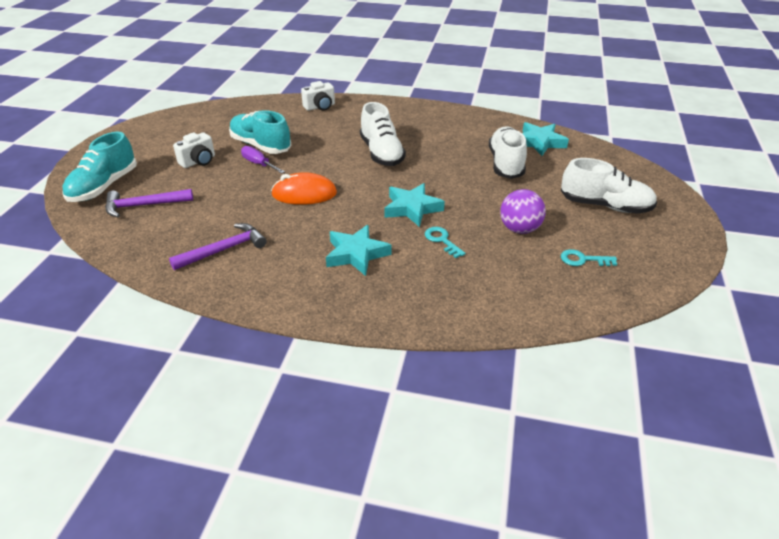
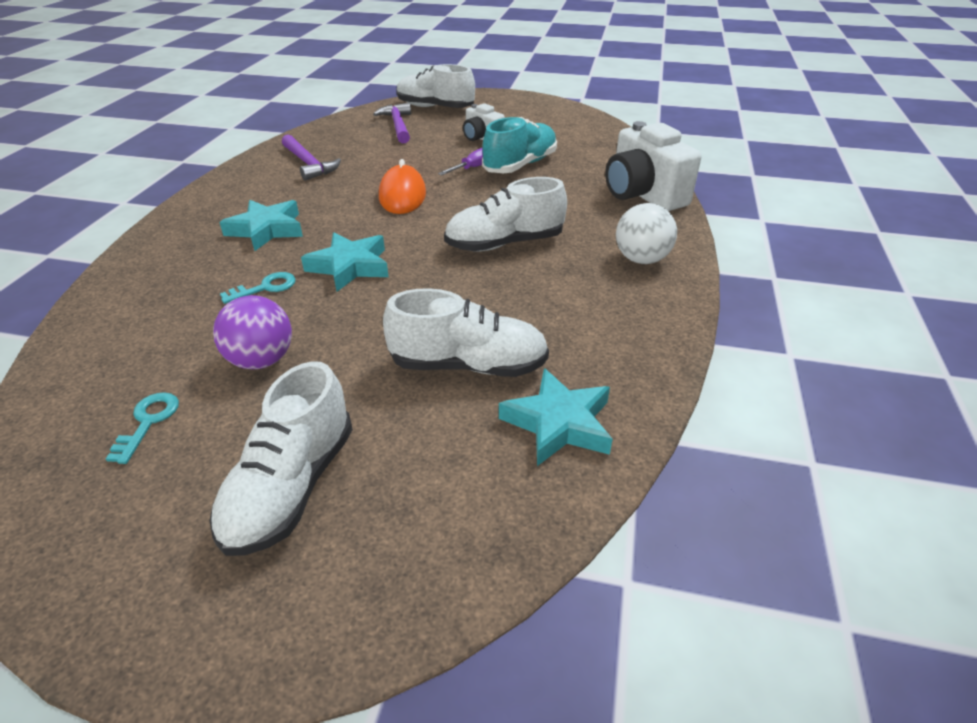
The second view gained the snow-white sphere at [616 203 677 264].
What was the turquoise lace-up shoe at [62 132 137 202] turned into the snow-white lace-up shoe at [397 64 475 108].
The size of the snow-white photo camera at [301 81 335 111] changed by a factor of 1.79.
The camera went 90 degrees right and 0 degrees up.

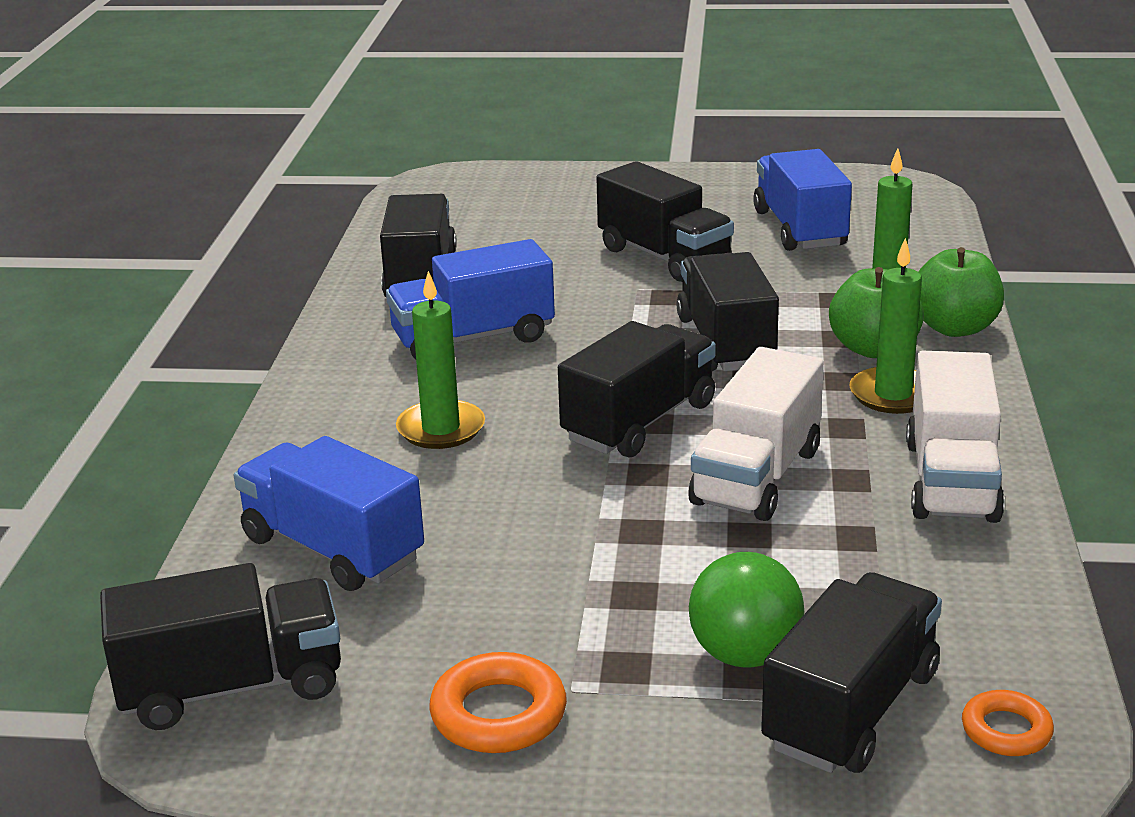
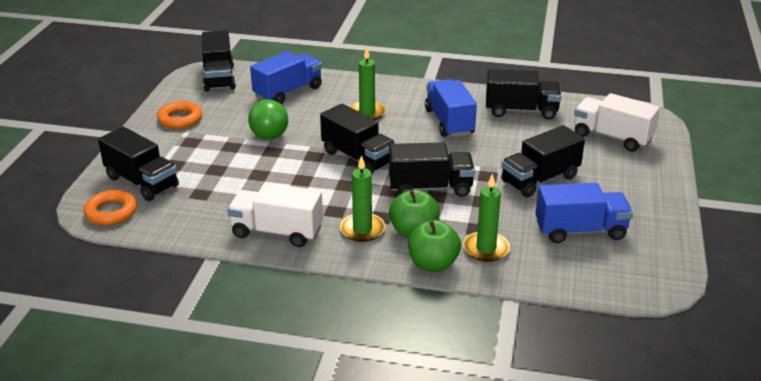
The snow-white lorry ended up elsewhere, having gone from [688 347 824 521] to [574 93 660 152].
The leaf-green sphere ended up elsewhere, having gone from [689 552 804 668] to [248 100 288 140].
The size of the orange-coloured hoop at [962 690 1054 756] changed by a factor of 1.58.
The camera went 95 degrees right and 5 degrees up.

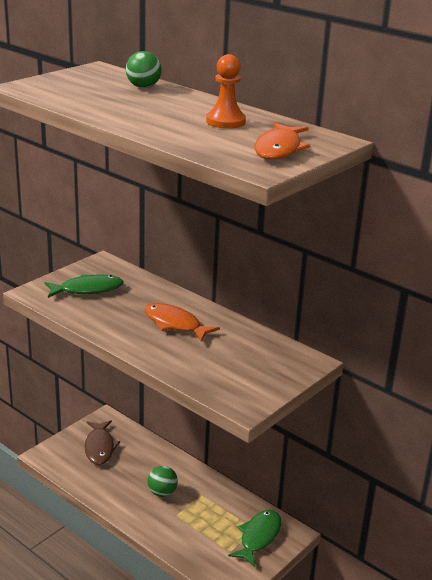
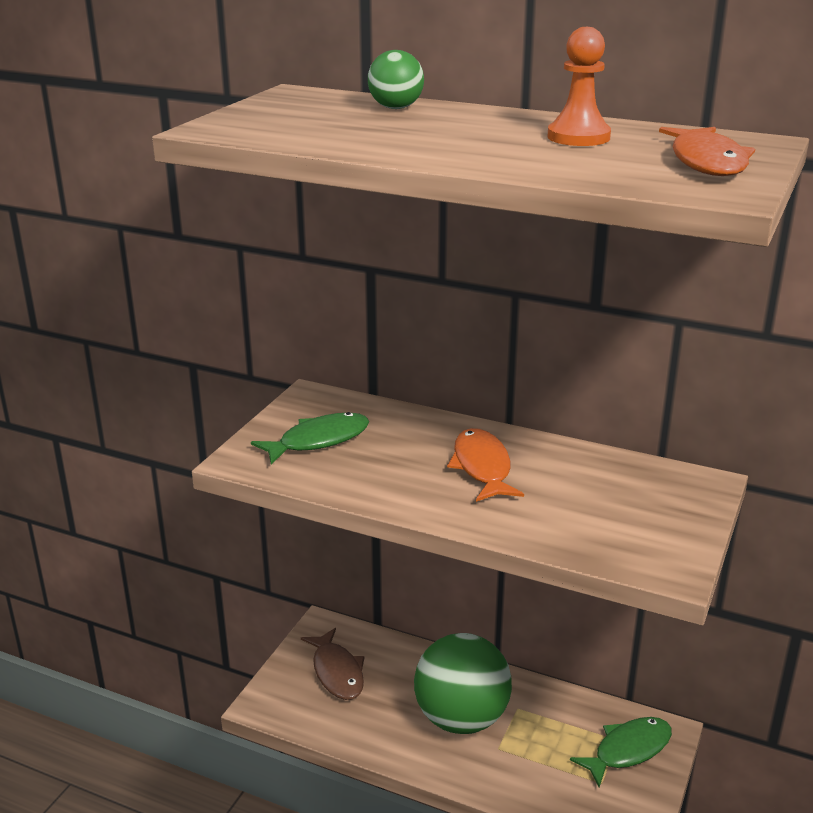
The orange-coloured fish at [144 303 220 342] ended up facing another way, 60 degrees clockwise from before.
The leaf-green fish at [228 510 281 567] ended up facing another way, 45 degrees clockwise from before.
The size of the leaf-green sphere at [147 466 178 497] changed by a factor of 2.14.
The camera went 15 degrees left and 0 degrees up.

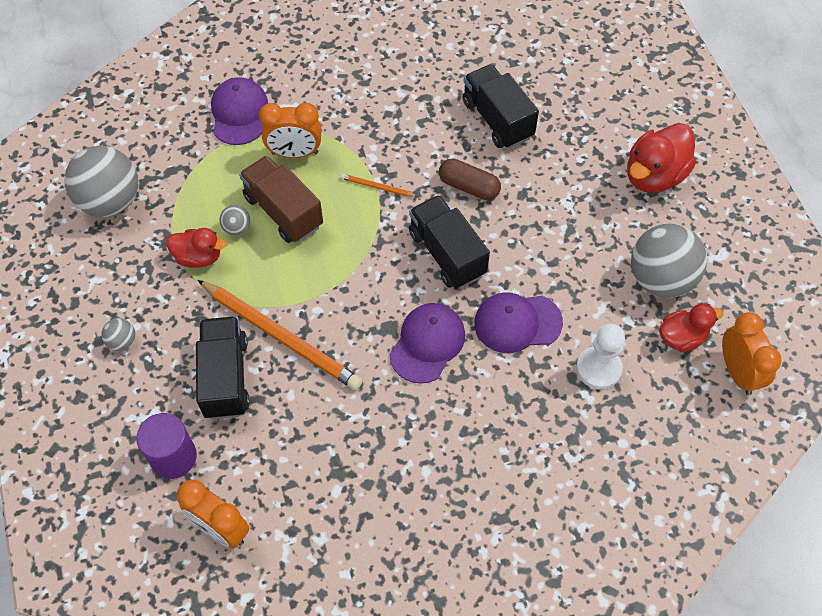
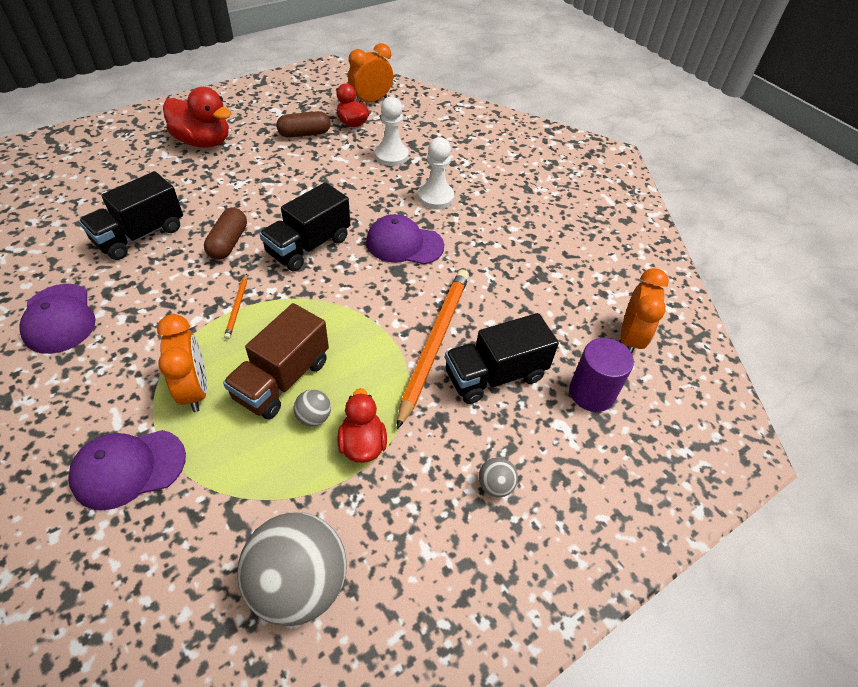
The second view gained the snow-white game pawn at [418 137 454 209].
The violet cap ended up elsewhere, having gone from [474 292 563 353] to [20 284 96 354].
Where the grey sphere stood at [631 224 707 298], the dark brown capsule came to stand at [276 111 331 138].
The camera went 110 degrees left and 10 degrees down.

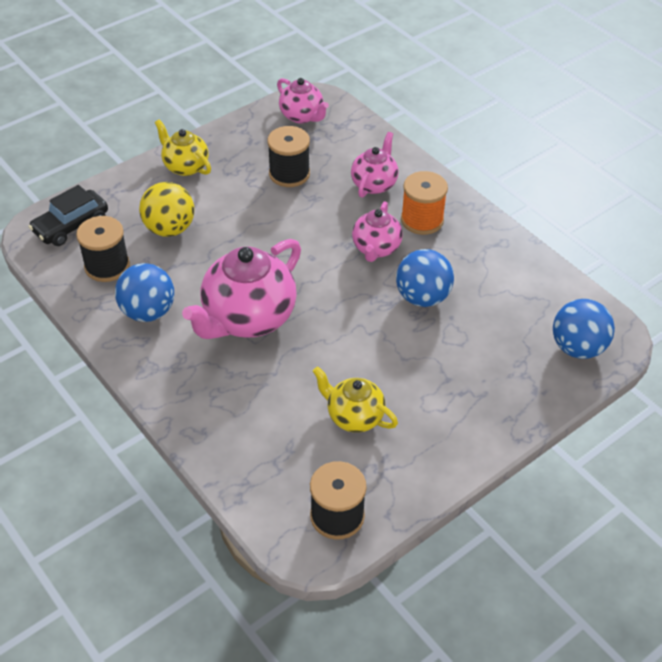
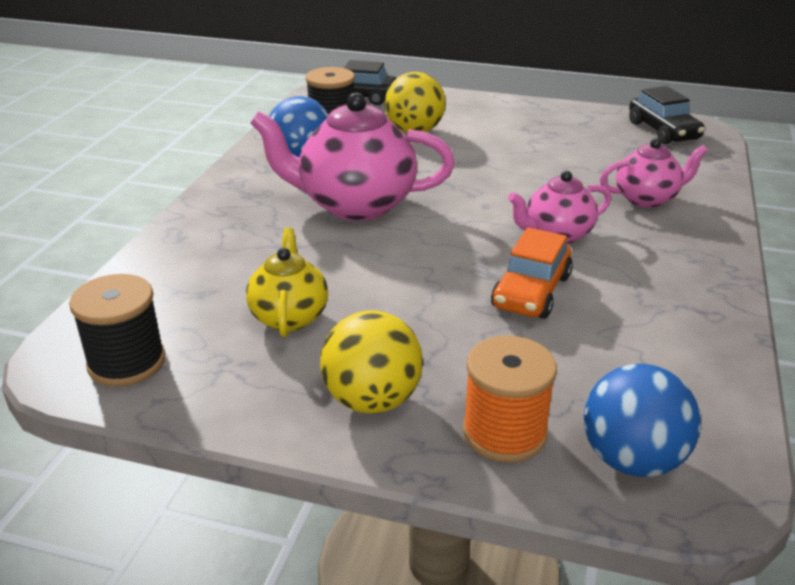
The second view lost the golden china teapot at [155 120 211 176].
The second view lost the jet-black reel of thread at [267 126 310 187].
The second view gained the golden sphere at [320 310 423 414].
The orange-coloured reel of thread ended up elsewhere, having gone from [401 171 448 235] to [463 336 557 463].
Where the pink china teapot stood at [277 78 329 124], the jet-black toy car came to stand at [629 86 705 144].
Where the cobalt sphere stood at [396 249 454 307], the orange-coloured toy car came to stand at [491 227 573 319].
The camera went 55 degrees right and 15 degrees down.

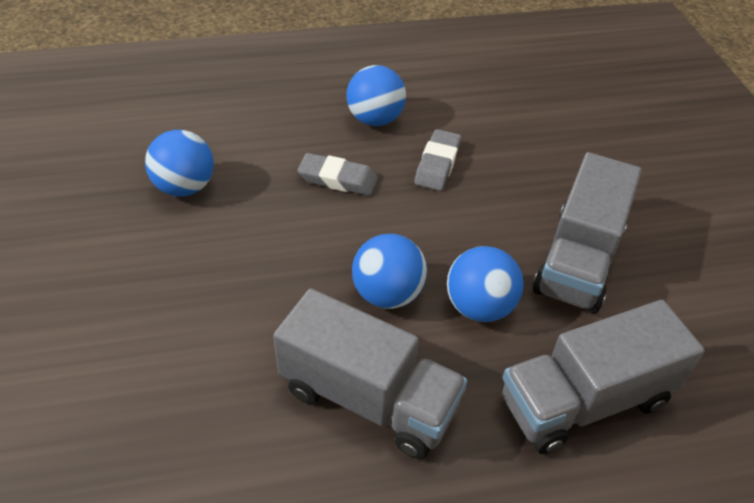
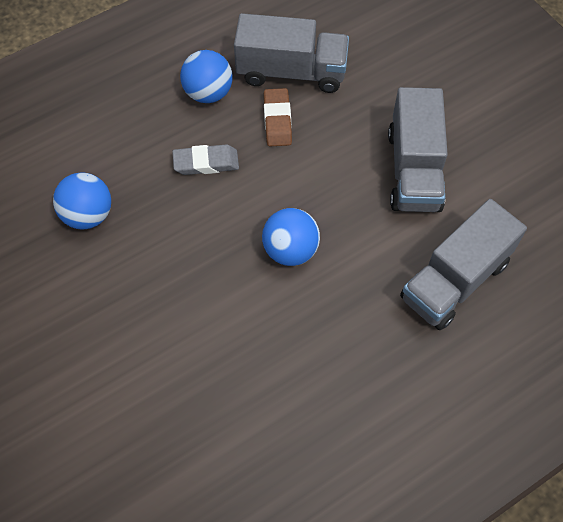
The second view lost the cobalt sphere at [447 246 524 322].
The grey lorry ended up elsewhere, having gone from [273 288 468 459] to [234 13 349 93].
What was the grey eraser at [414 129 461 191] turned into the dark brown eraser at [264 88 292 146].
The camera went 20 degrees left and 15 degrees up.

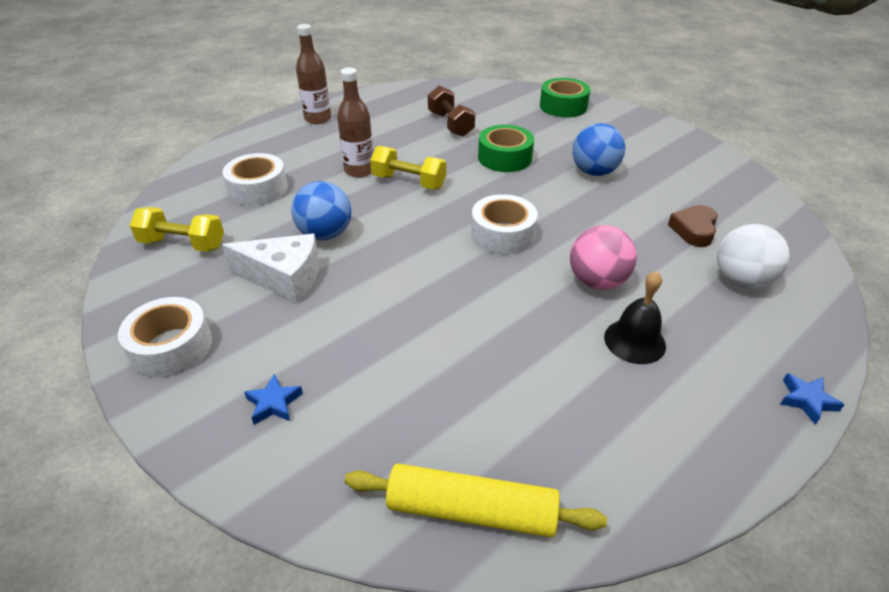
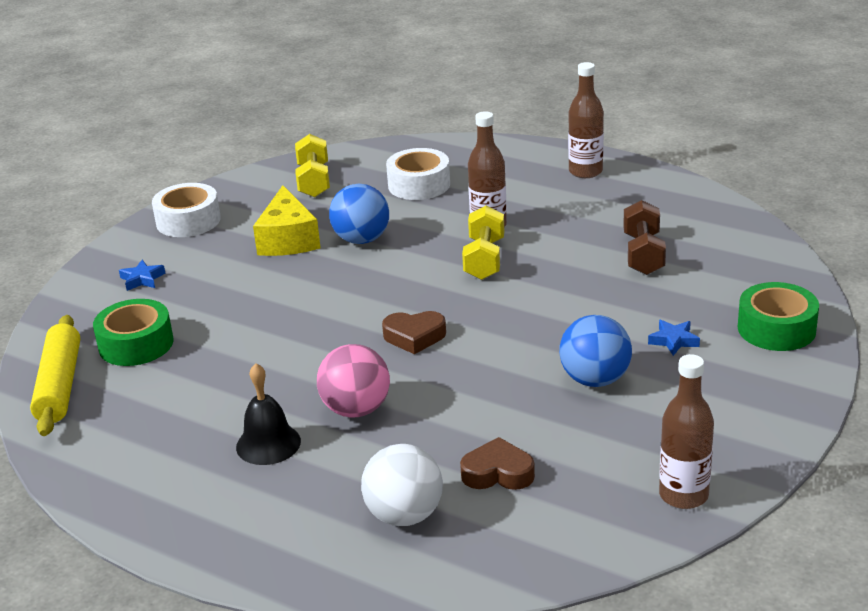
The second view gained the dark brown bottle at [659 354 714 509].
The leaf-green roll of tape ended up elsewhere, having gone from [478 125 534 172] to [93 299 174 366].
The cobalt five-pointed star ended up elsewhere, having gone from [780 373 845 425] to [648 320 700 356].
Where the snow-white roll of tape stood at [471 194 538 254], the dark brown love heart came to stand at [382 311 446 354].
What was the snow-white cheese wedge at [222 234 319 303] turned into the golden cheese wedge at [253 185 321 256].
The dark brown dumbbell at [428 86 475 137] ended up facing another way, 45 degrees counterclockwise from before.
The camera went 75 degrees right and 10 degrees down.

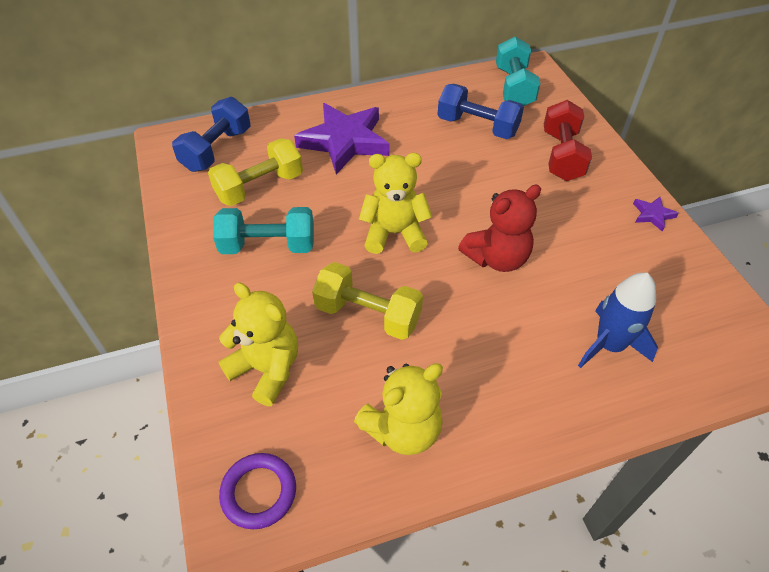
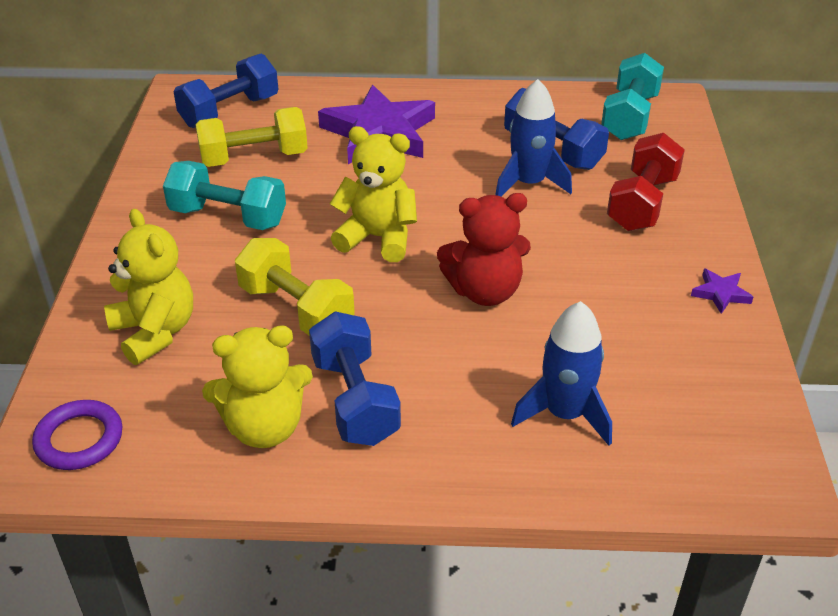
The second view gained the cobalt dumbbell at [309 311 401 446].
The second view gained the cobalt spaceship at [495 79 572 196].
The camera went 20 degrees right and 10 degrees down.

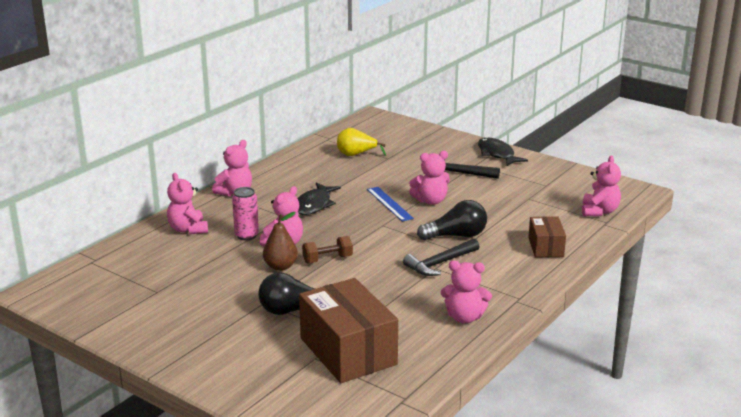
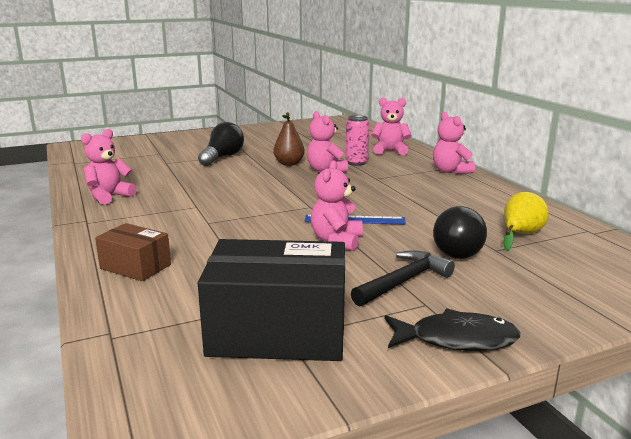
The second view lost the jet-black fish at [297 183 341 215].
The second view lost the dark brown box at [299 278 398 383].
The second view lost the dark brown dumbbell at [302 236 353 263].
The second view lost the jet-black carpenter's hammer at [403 238 480 276].
The second view lost the pink teddy bear at [582 155 621 216].
The second view gained the jet-black box at [198 239 345 361].
The jet-black light bulb ended up elsewhere, having gone from [417 200 487 240] to [433 206 487 259].
The camera went 120 degrees right and 5 degrees down.

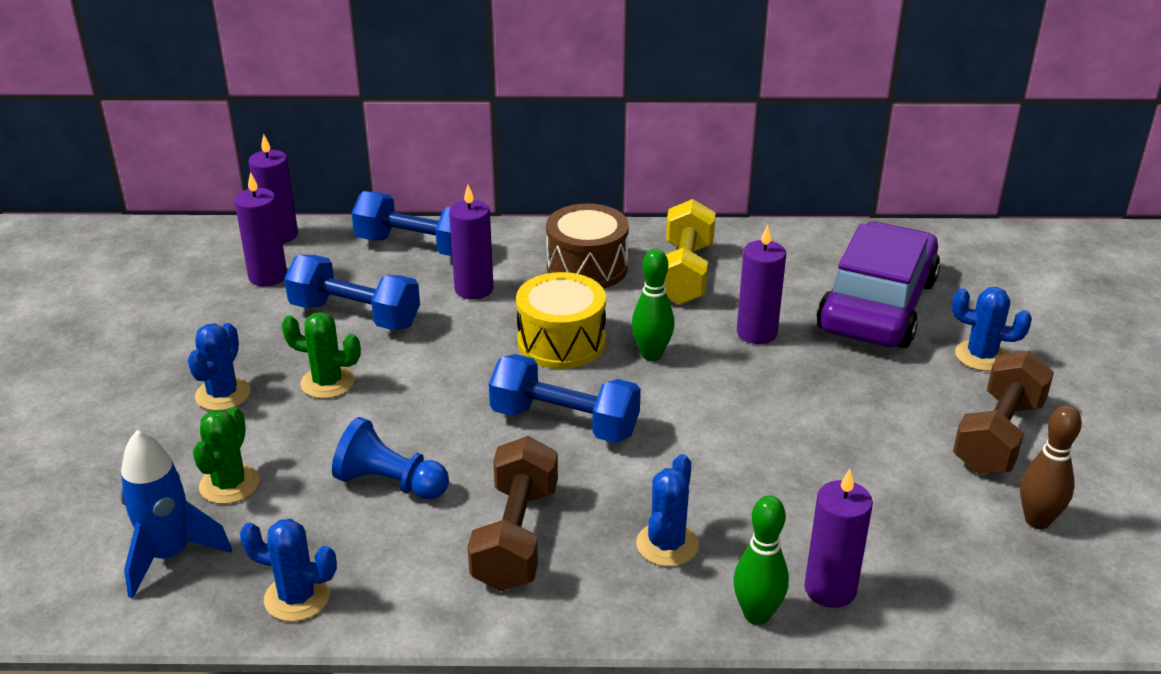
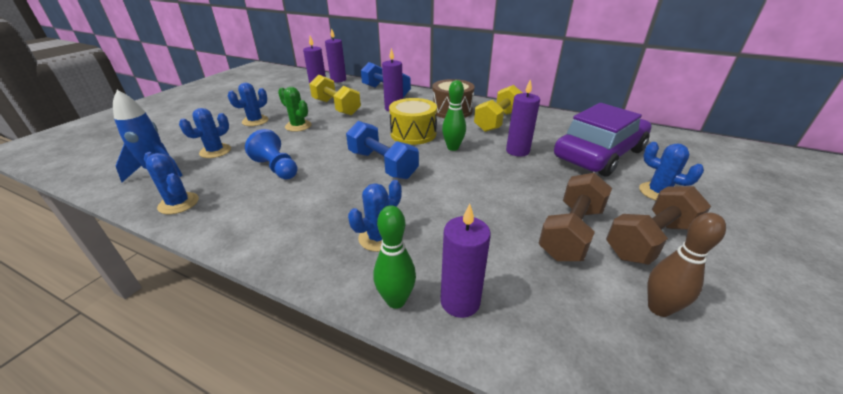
The dark brown dumbbell ended up elsewhere, having gone from [468 436 558 591] to [538 173 612 261].
What was the leaf-green cactus at [193 407 260 504] turned into the cobalt cactus at [179 108 231 158].
What was the cobalt dumbbell at [284 255 420 330] turned into the golden dumbbell at [309 74 361 116].
The camera went 25 degrees right and 0 degrees up.

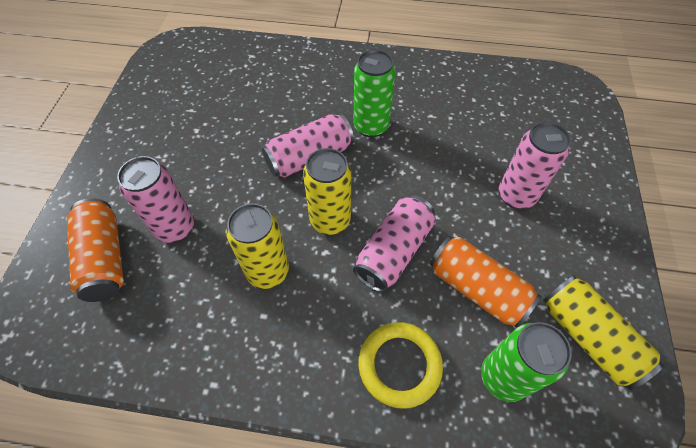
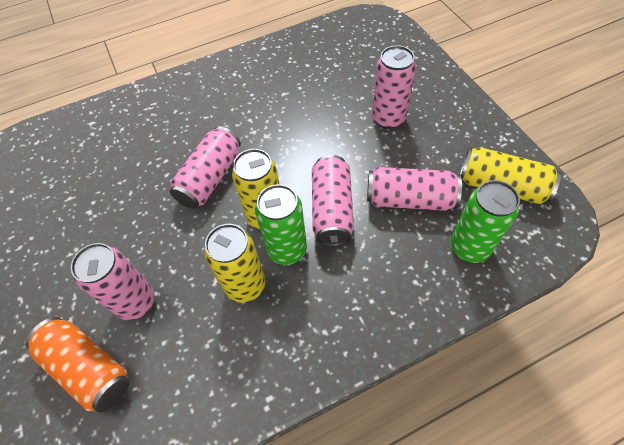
The second view lost the golden hoop at [358 322 443 409].
The leaf-green soda can ended up elsewhere, having gone from [353 50 396 137] to [255 184 307 265].
What was the orange-coloured soda can at [430 236 542 328] turned into the pink soda can at [367 167 462 211].
The camera went 30 degrees left and 0 degrees up.

